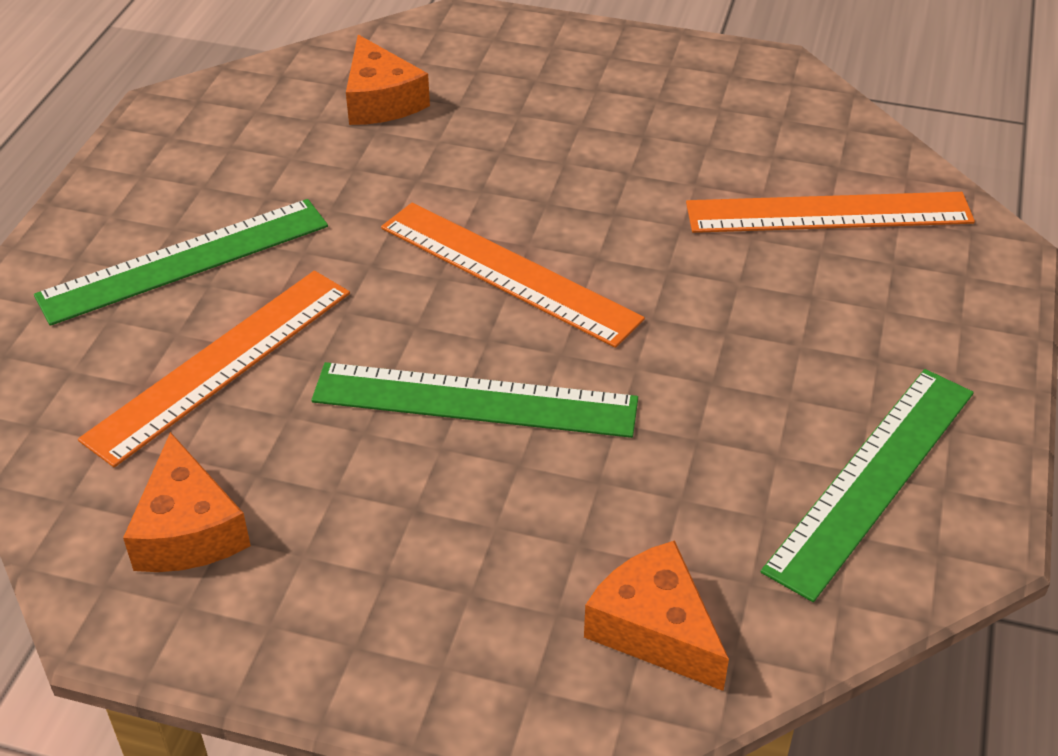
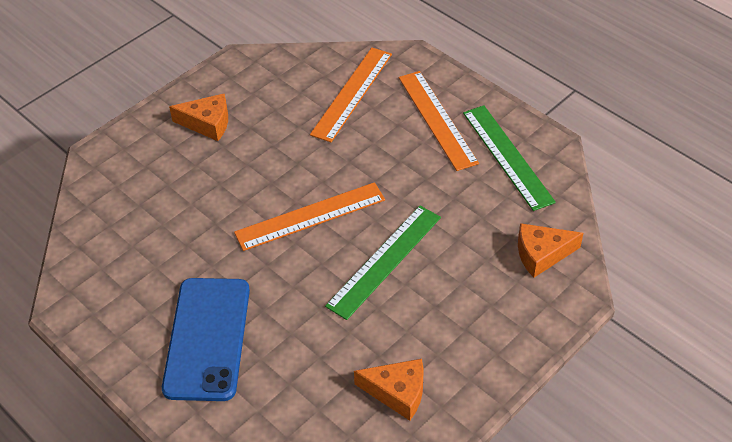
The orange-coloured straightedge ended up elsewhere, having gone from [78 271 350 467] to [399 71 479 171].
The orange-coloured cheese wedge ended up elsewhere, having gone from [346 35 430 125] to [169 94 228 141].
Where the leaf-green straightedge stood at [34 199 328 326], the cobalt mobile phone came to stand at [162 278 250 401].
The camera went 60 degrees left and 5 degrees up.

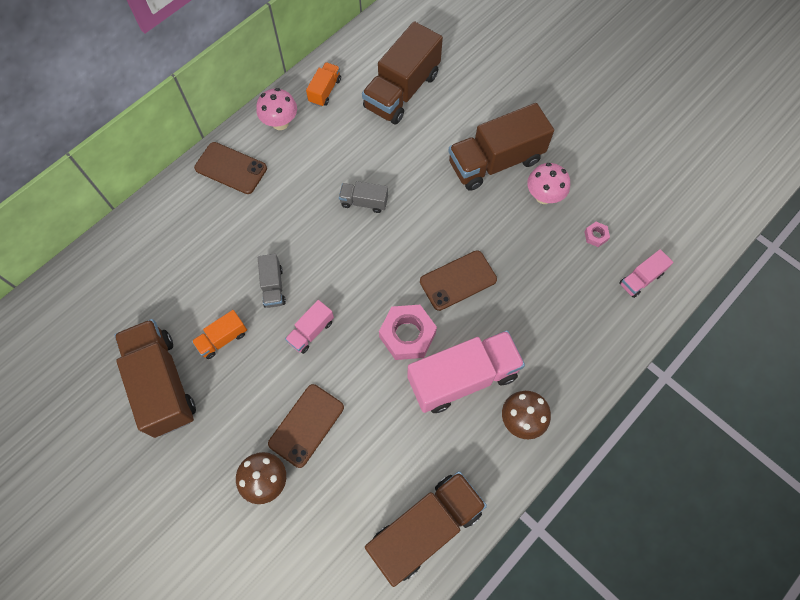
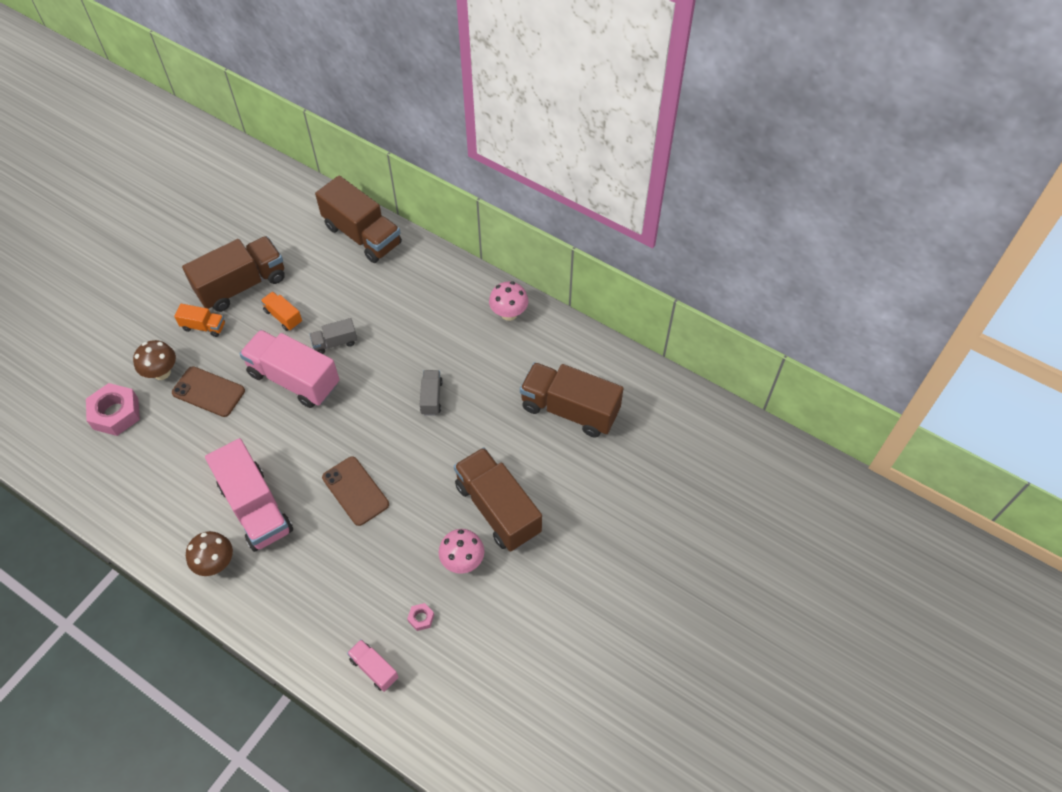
The second view lost the dark brown mobile phone at [194 142 267 194].
The orange-coloured lorry ended up elsewhere, having gone from [306 62 341 107] to [174 304 225 337].
The dark brown lorry ended up elsewhere, having gone from [365 471 487 587] to [315 175 402 263].
The pink hex nut ended up elsewhere, having gone from [379 305 437 360] to [86 383 140 436].
The size of the pink lorry at [285 300 334 354] changed by a factor of 2.08.
The camera went 80 degrees right and 10 degrees down.

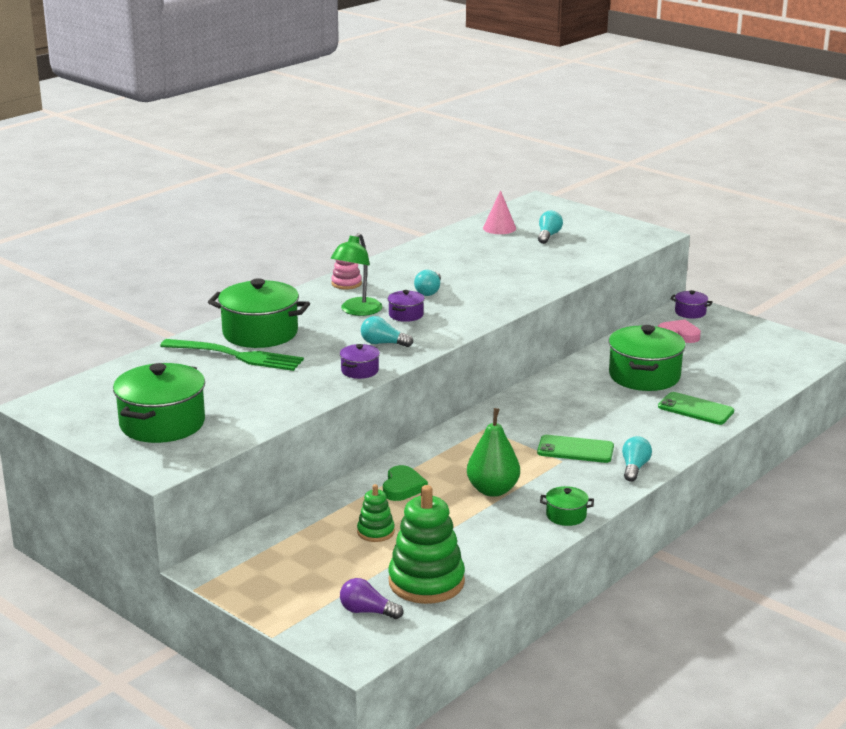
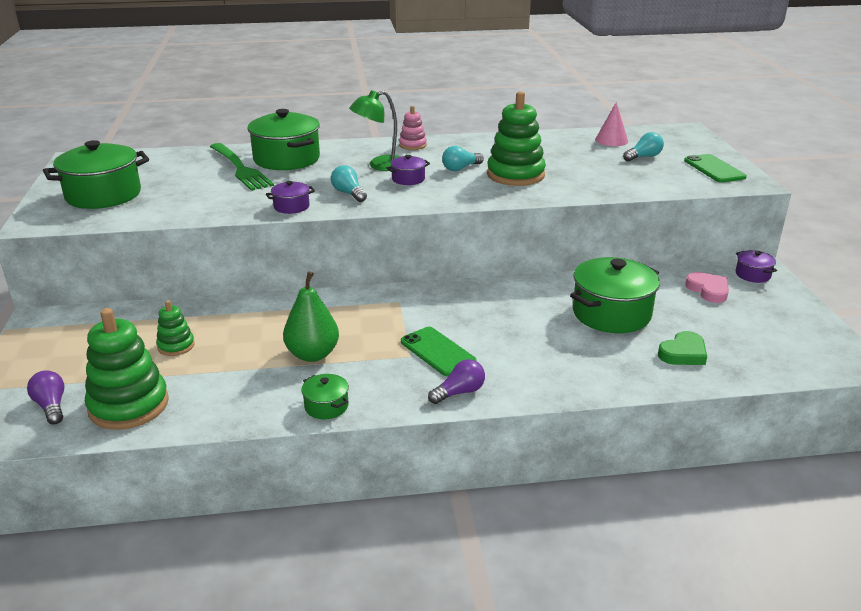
The second view gained the leaf-green stacking toy at [487 91 546 186].
The leaf-green love heart ended up elsewhere, having gone from [383 465 428 501] to [658 331 707 365].
The leaf-green mobile phone ended up elsewhere, having gone from [658 392 734 425] to [684 154 747 183].
What was the turquoise light bulb at [622 436 652 482] turned into the violet light bulb at [428 359 485 404].
The camera went 40 degrees right and 5 degrees up.

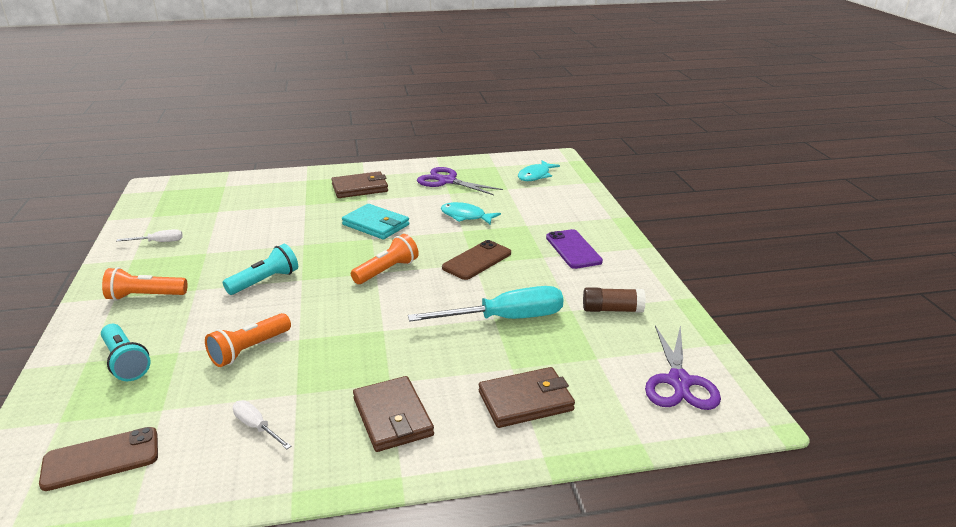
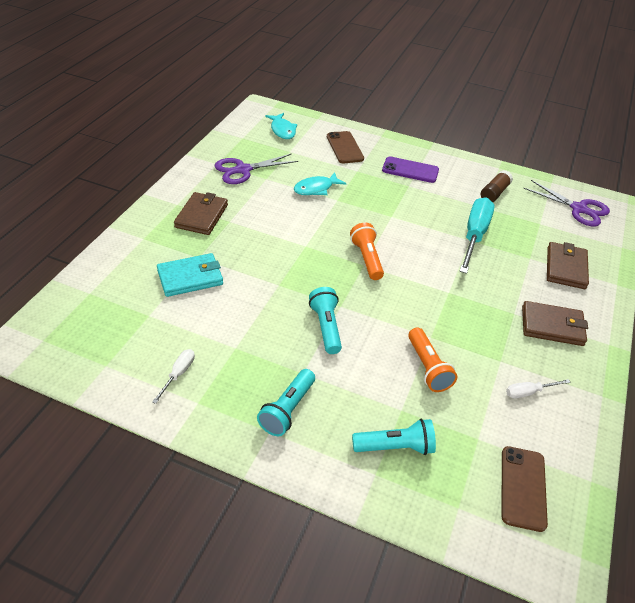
The turquoise wallet ended up elsewhere, having gone from [342 204 409 239] to [157 253 223 297].
The dark brown mobile phone ended up elsewhere, having gone from [442 240 511 280] to [327 131 364 163].
What was the orange-coloured pocket torch at [102 267 187 301] turned into the turquoise pocket torch at [257 369 315 436].
The camera went 60 degrees left and 15 degrees up.

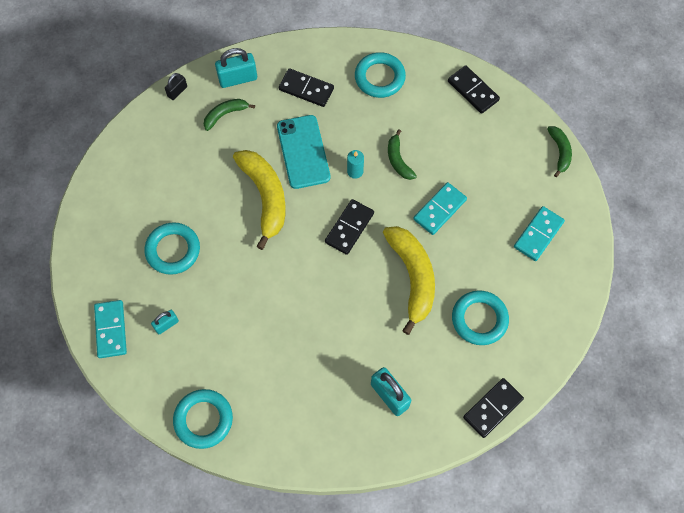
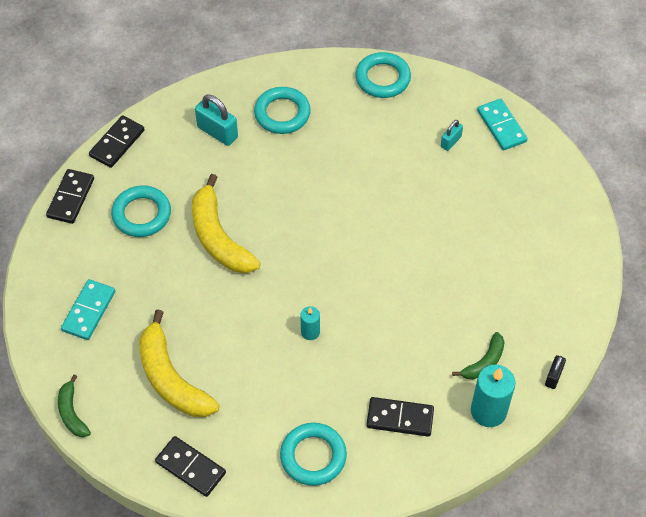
The second view lost the turquoise mobile phone at [277 115 331 189].
The second view lost the leaf-green banana fruit at [388 129 417 180].
The second view lost the turquoise domino piece at [413 182 467 235].
The turquoise hoop ended up elsewhere, having gone from [144 222 200 275] to [254 87 311 134].
The golden banana fruit ended up elsewhere, having gone from [233 150 286 250] to [139 309 220 417].
The jet-black domino piece ended up elsewhere, having gone from [325 199 374 255] to [46 169 94 224].
Where the turquoise small lock stood at [215 48 257 88], the turquoise pillar candle came to stand at [471 364 516 427].
The camera went 165 degrees right and 10 degrees down.

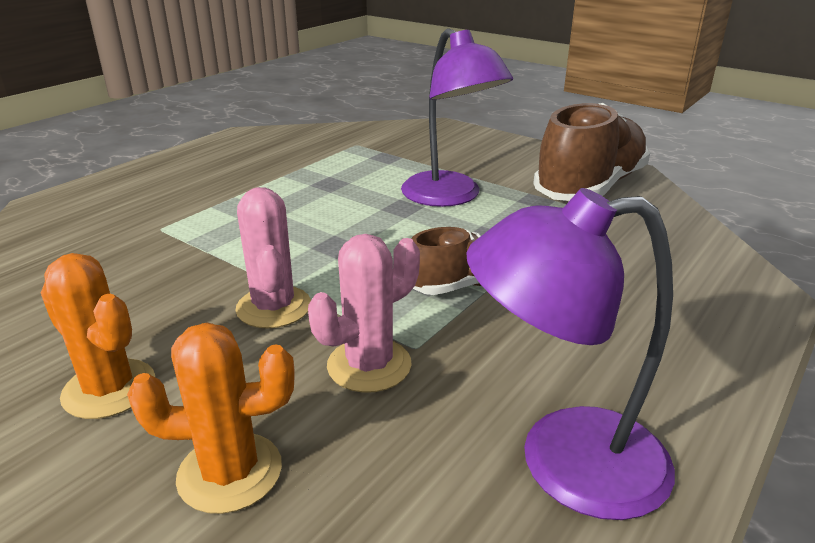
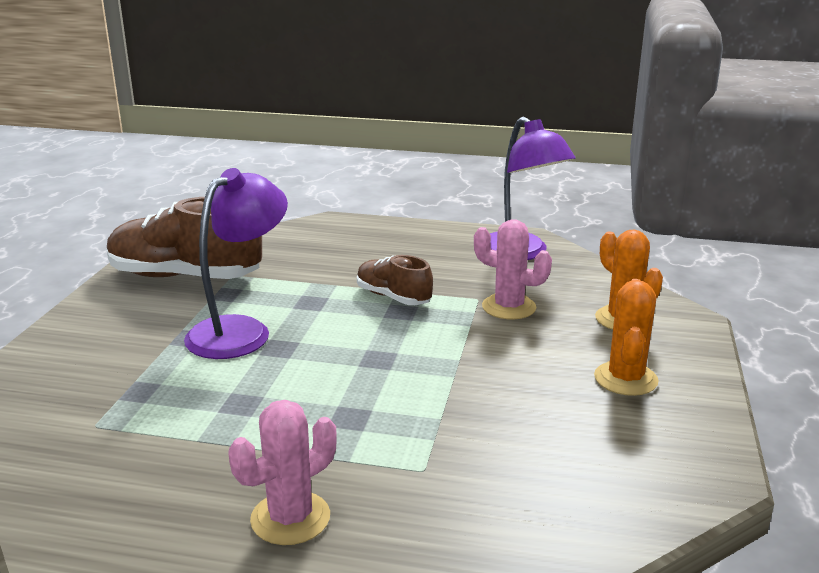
The pink cactus ended up elsewhere, having gone from [235 187 311 329] to [228 400 337 545].
The camera went 115 degrees left and 5 degrees down.

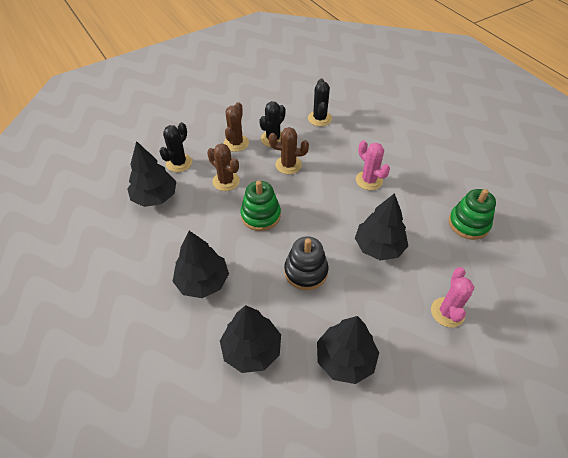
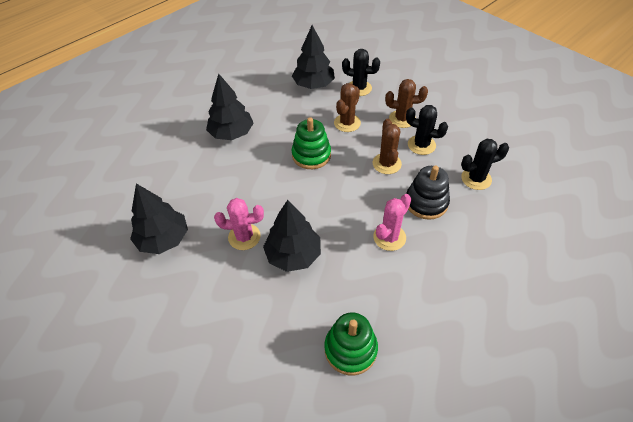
The second view lost the jet-black toy tree at [220 305 281 373].
The jet-black stacking toy ended up elsewhere, having gone from [284 236 328 290] to [406 166 450 220].
The pink cactus ended up elsewhere, having gone from [431 267 474 327] to [214 198 264 250].
The camera went 80 degrees right and 0 degrees up.

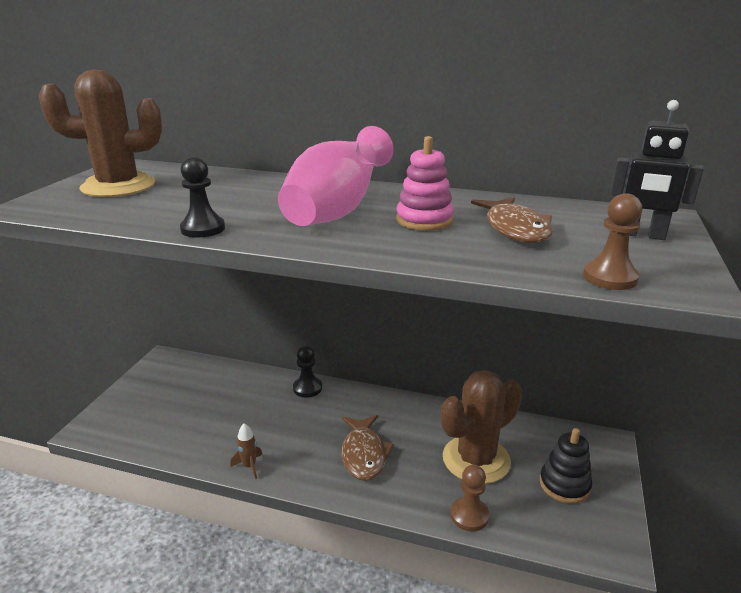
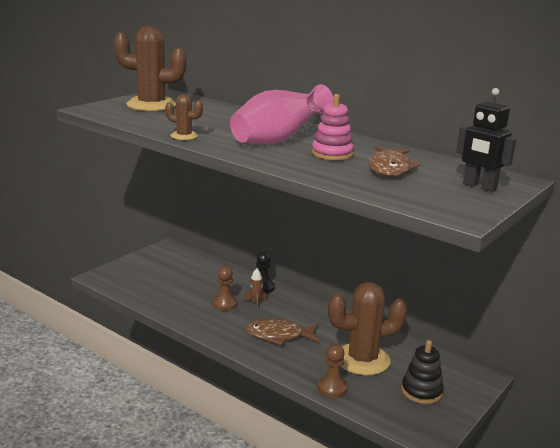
The dark brown spaceship ended up elsewhere, having gone from [230 423 262 479] to [243 268 267 310].
The dark brown game pawn ended up elsewhere, having gone from [583 193 642 290] to [212 266 237 311].
Where the jet-black game pawn stood at [180 156 225 238], the dark brown cactus came to stand at [165 94 203 140].
The dark brown fish at [341 415 395 481] ended up facing another way, 75 degrees clockwise from before.
The camera went 20 degrees right and 5 degrees down.

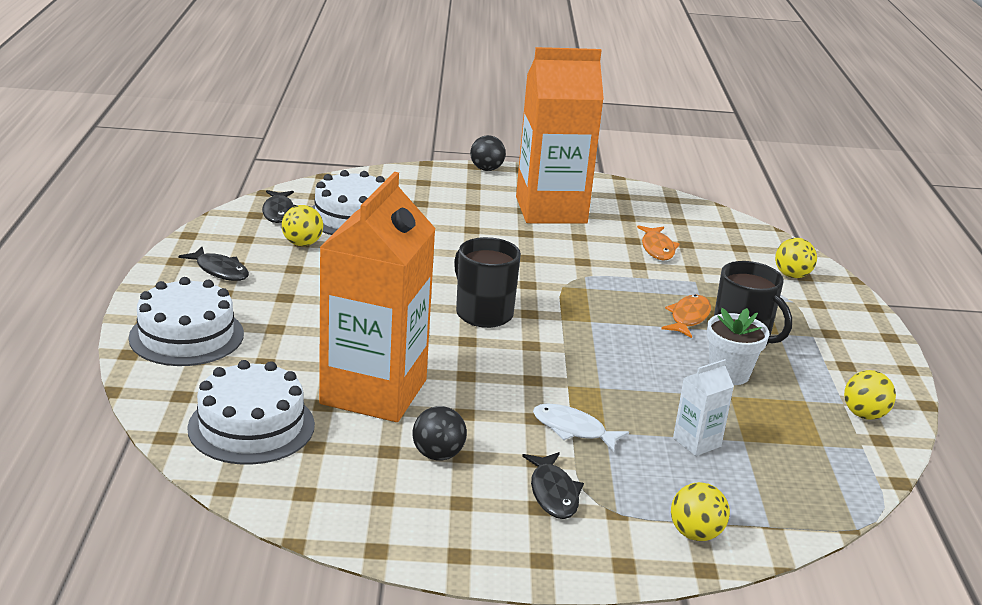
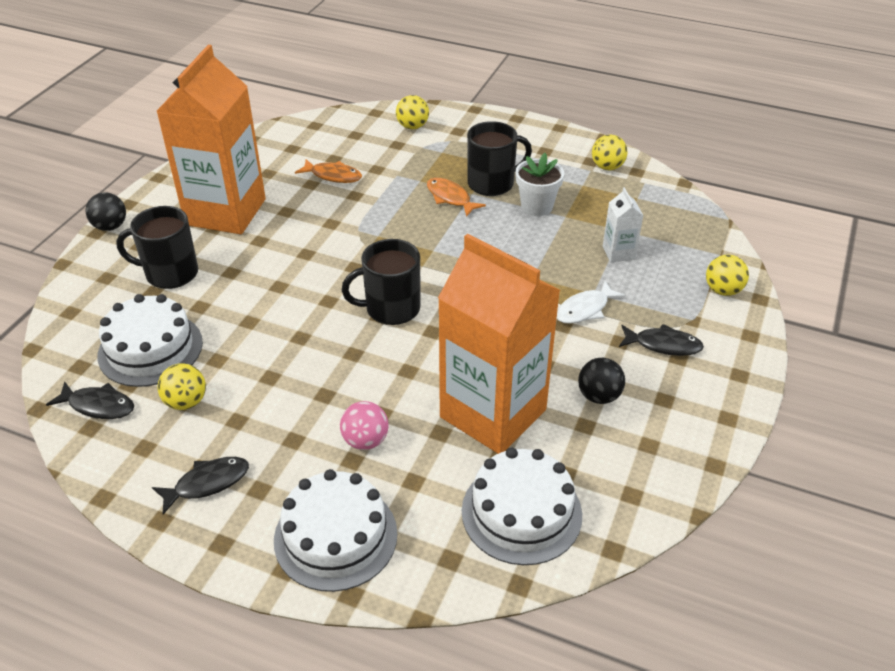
The second view gained the jet-black tea mug at [116 206 198 289].
The second view gained the pink sphere at [340 401 389 450].
The camera went 65 degrees left and 15 degrees up.

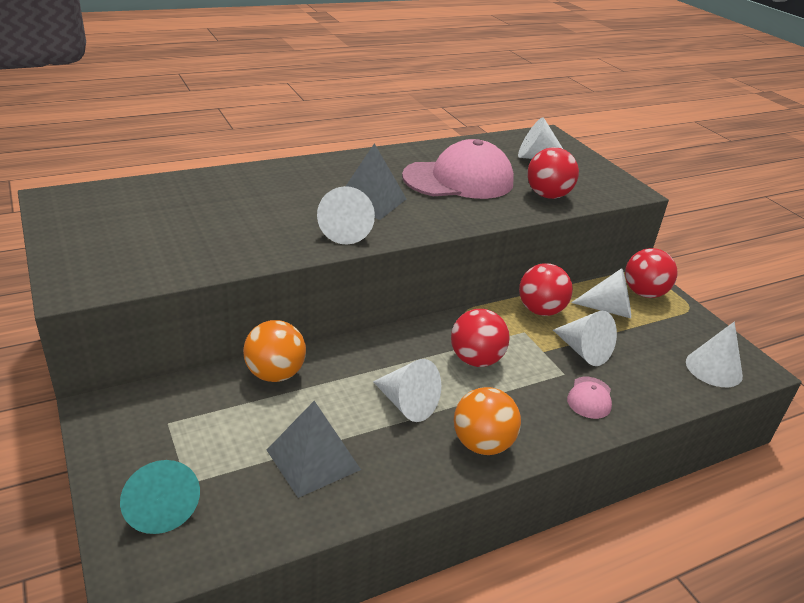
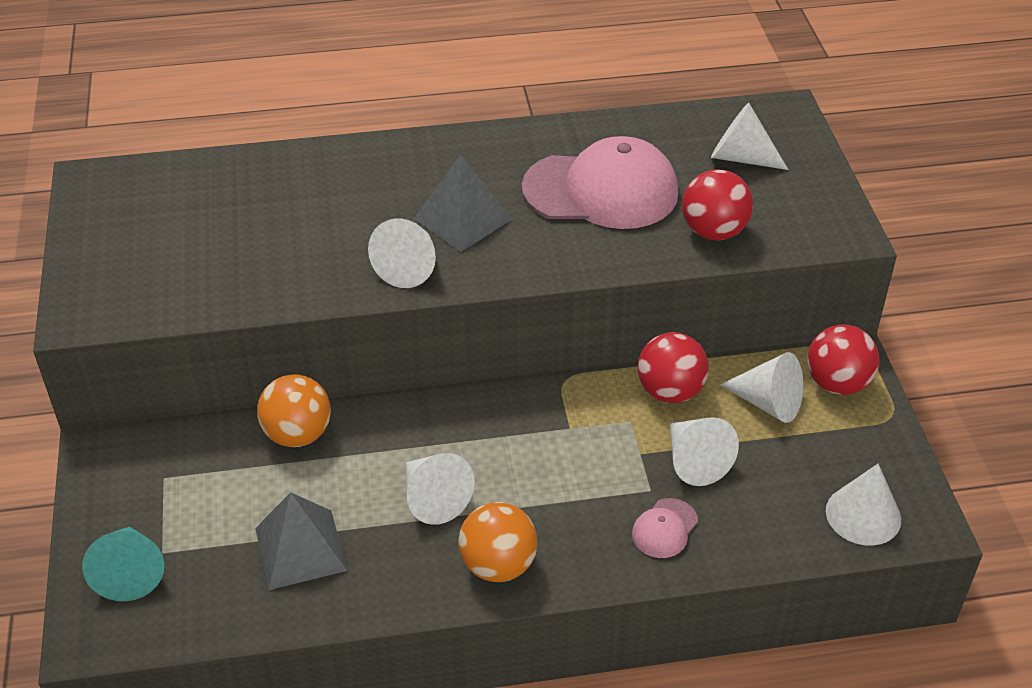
The second view lost the red sphere at [451 309 510 367].
The camera went 20 degrees right and 10 degrees up.

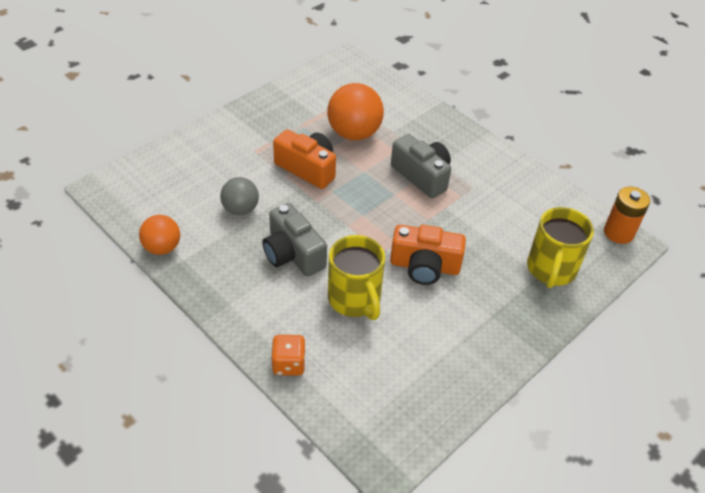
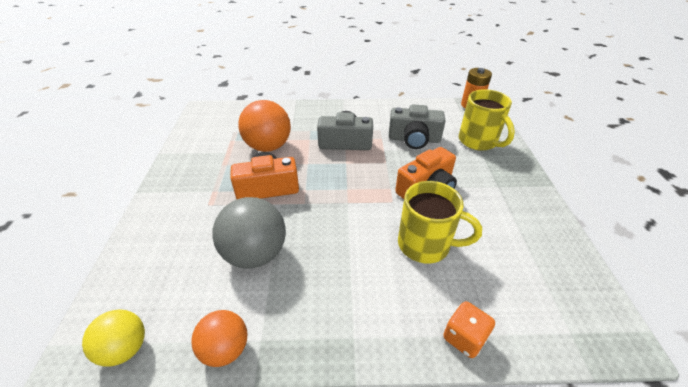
The second view gained the golden sphere at [82 309 145 367].
The grey photo camera ended up elsewhere, having gone from [262 203 327 277] to [389 104 446 149].
The size of the grey sphere at [220 177 259 215] changed by a factor of 1.63.
The camera went 45 degrees left and 5 degrees down.

